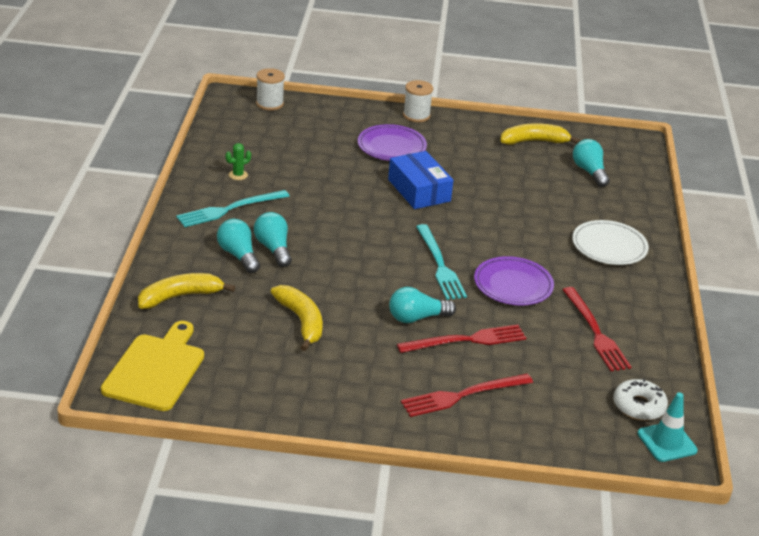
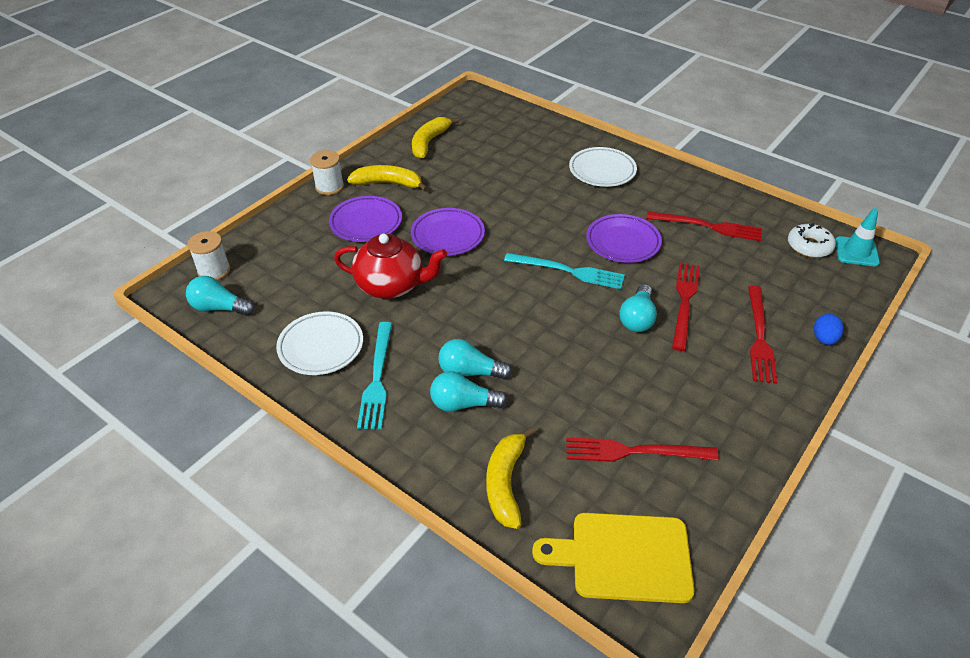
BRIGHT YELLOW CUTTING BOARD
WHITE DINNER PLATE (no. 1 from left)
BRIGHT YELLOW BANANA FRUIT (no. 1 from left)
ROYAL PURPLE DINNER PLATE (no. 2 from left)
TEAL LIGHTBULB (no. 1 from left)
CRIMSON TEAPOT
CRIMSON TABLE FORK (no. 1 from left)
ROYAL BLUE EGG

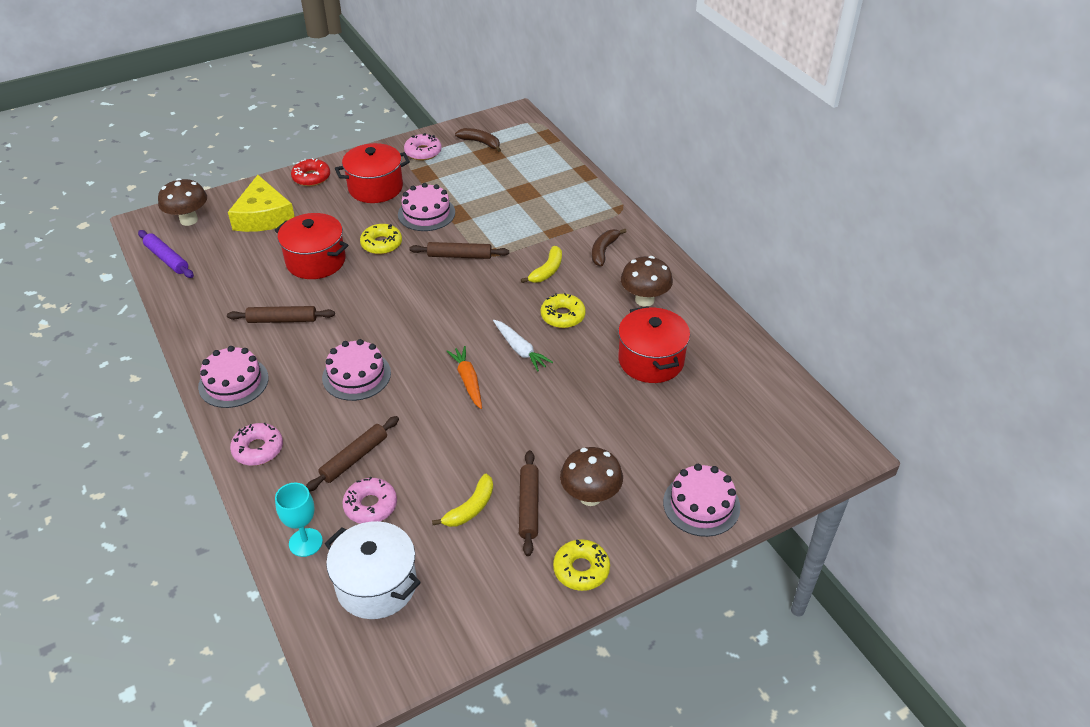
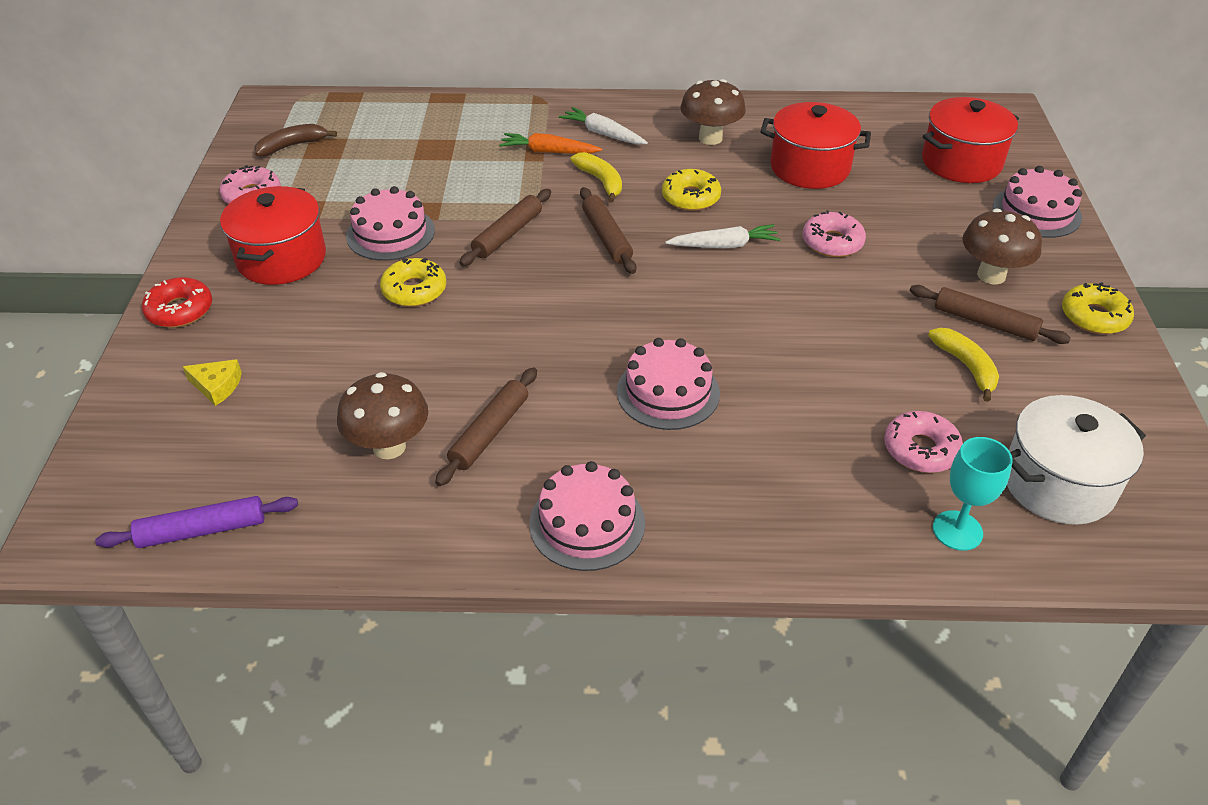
DARK BROWN FUNGUS (no. 1 from left)
BRIGHT YELLOW PIECE OF CHEESE
ROSE-PINK DONUT (no. 2 from left)
CRIMSON COOKING POT (no. 3 from left)
DARK BROWN PASTRY ROLLER (no. 3 from left)
BRIGHT ORANGE TOY CARROT
WHITE TOY CARROT (no. 1 from left)

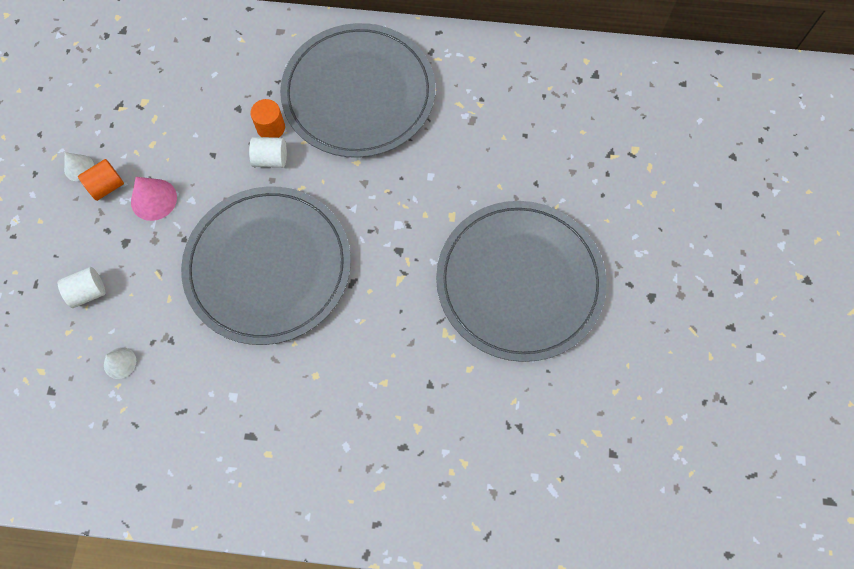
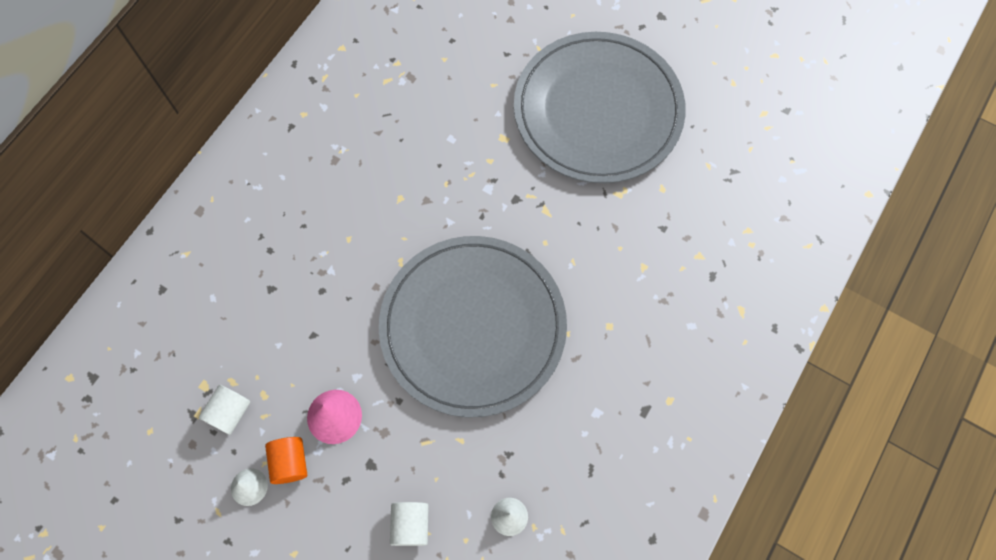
WHITE CYLINDER (no. 1 from left)
BRIGHT ORANGE CYLINDER (no. 2 from left in the first image)
ASH-GREY DINNER PLATE (no. 2 from left in the first image)

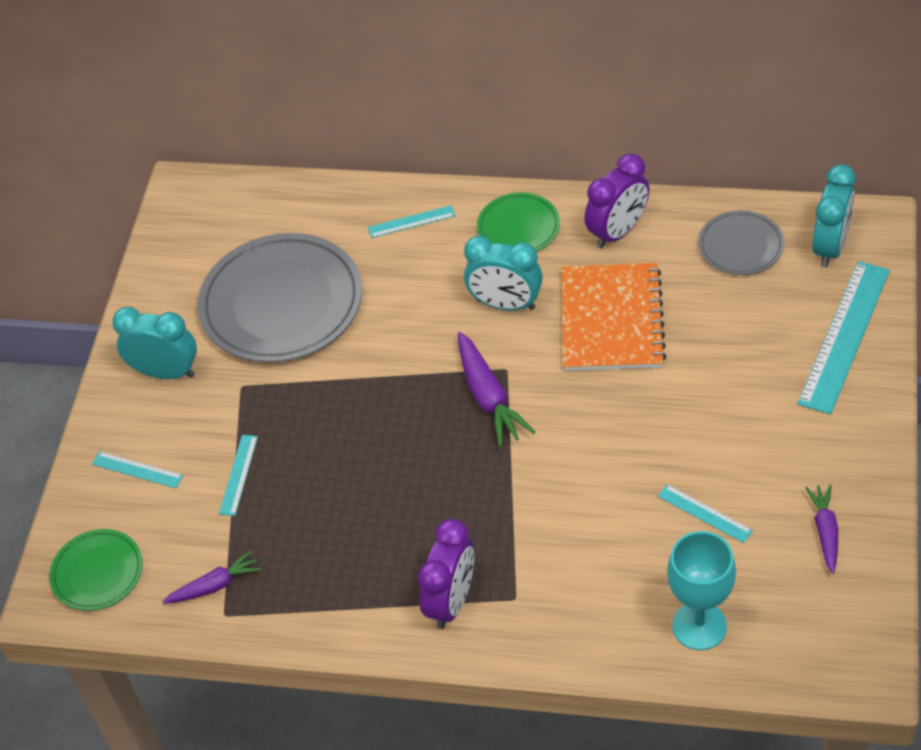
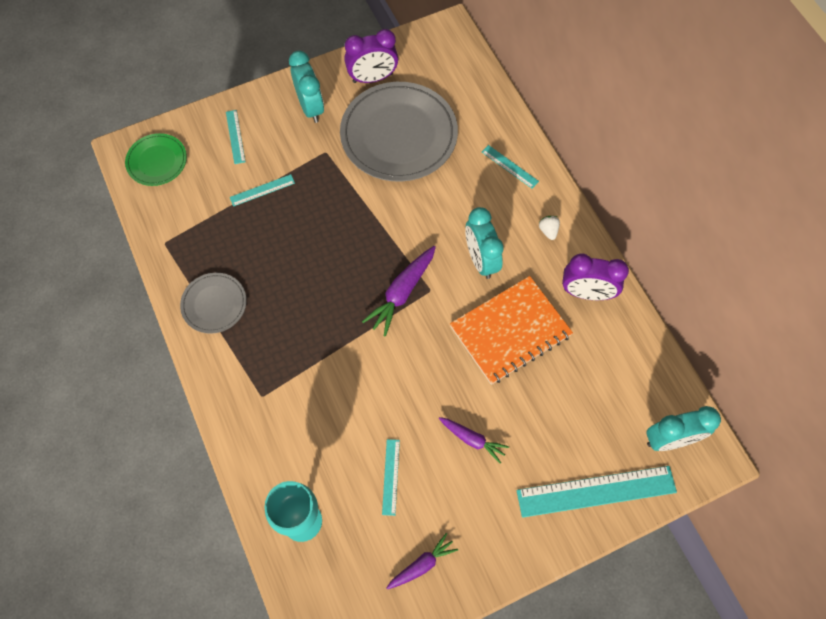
ROYAL PURPLE TOY CARROT (no. 3 from left)
ROYAL PURPLE ALARM CLOCK (no. 1 from left)
WHITE BERRY
ASH-GREY DINNER PLATE (no. 1 from left)

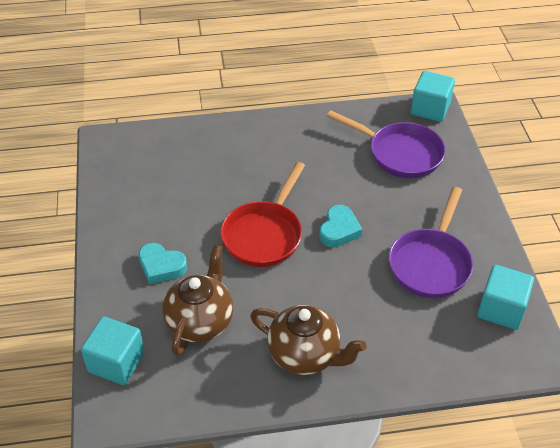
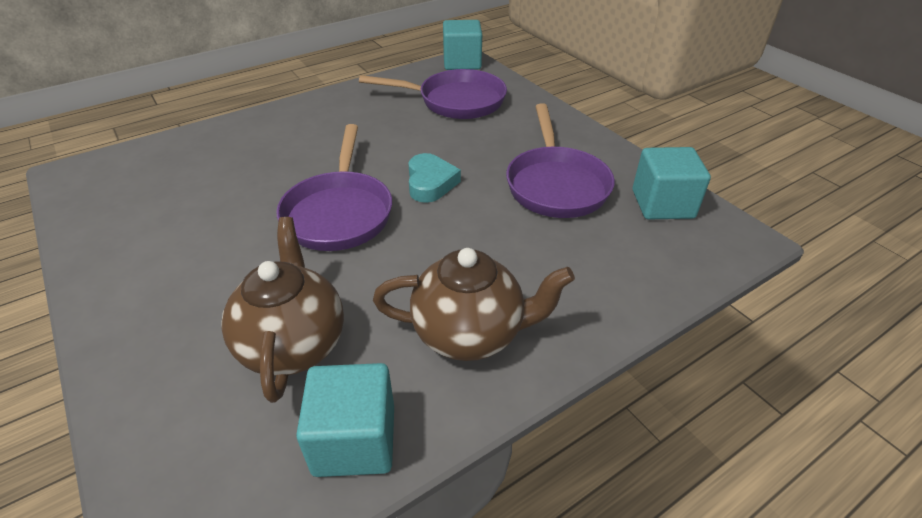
TEAL CUBE (no. 1 from left)
TEAL HEART SHAPE (no. 1 from left in the first image)
ROYAL PURPLE FRYING PAN (no. 1 from left)

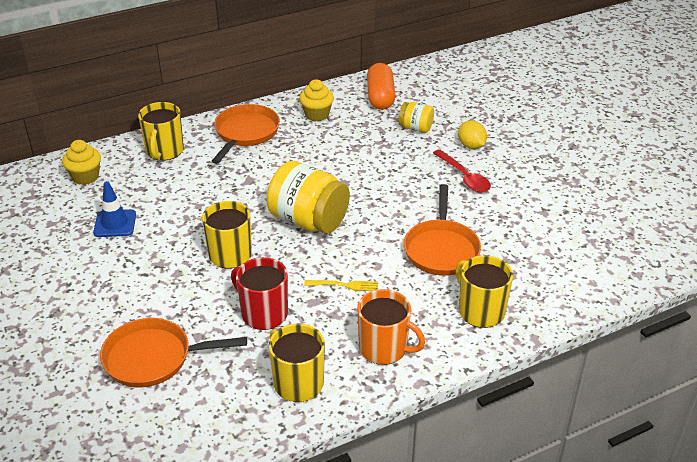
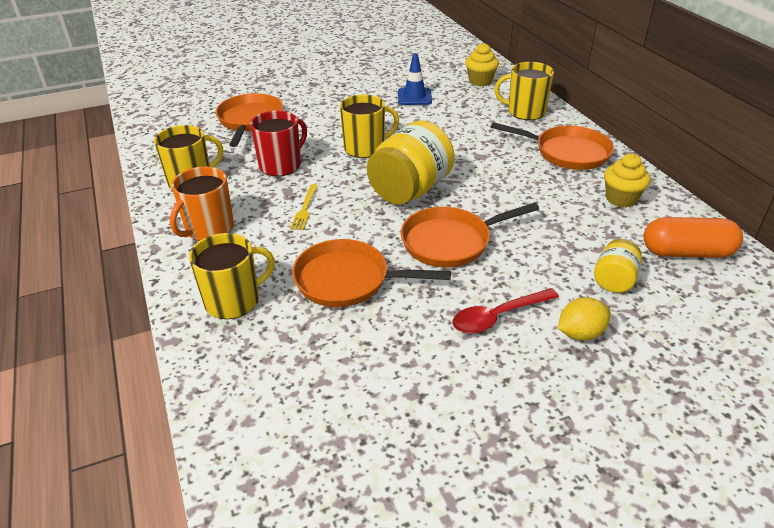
BRIGHT ORANGE FRYING PAN (no. 3 from left)

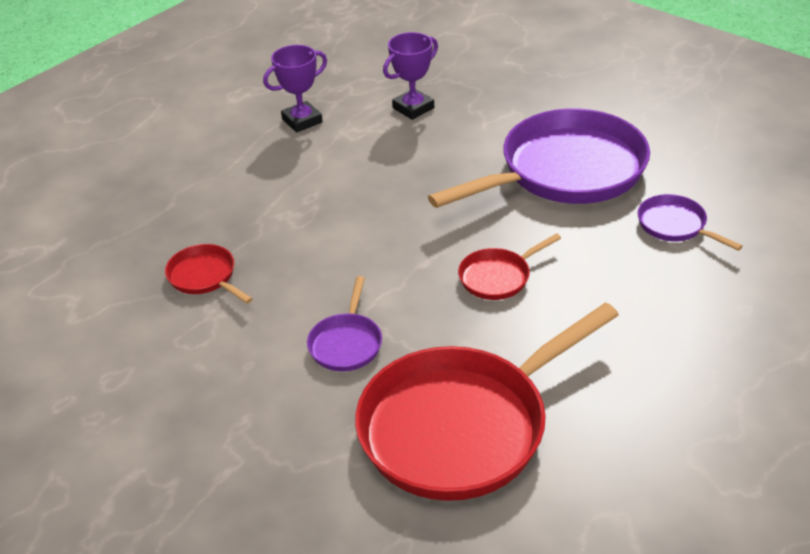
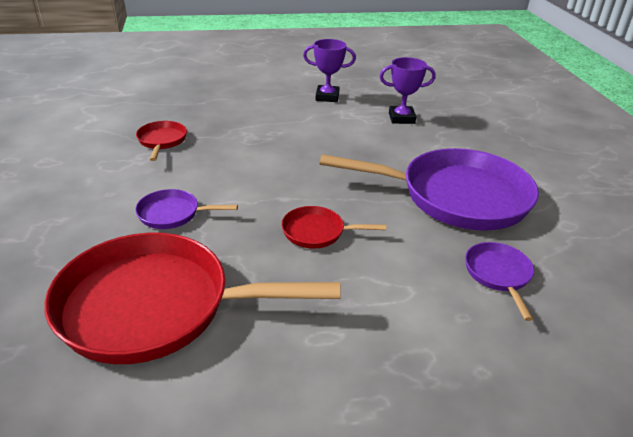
ROYAL PURPLE FRYING PAN (no. 1 from left)

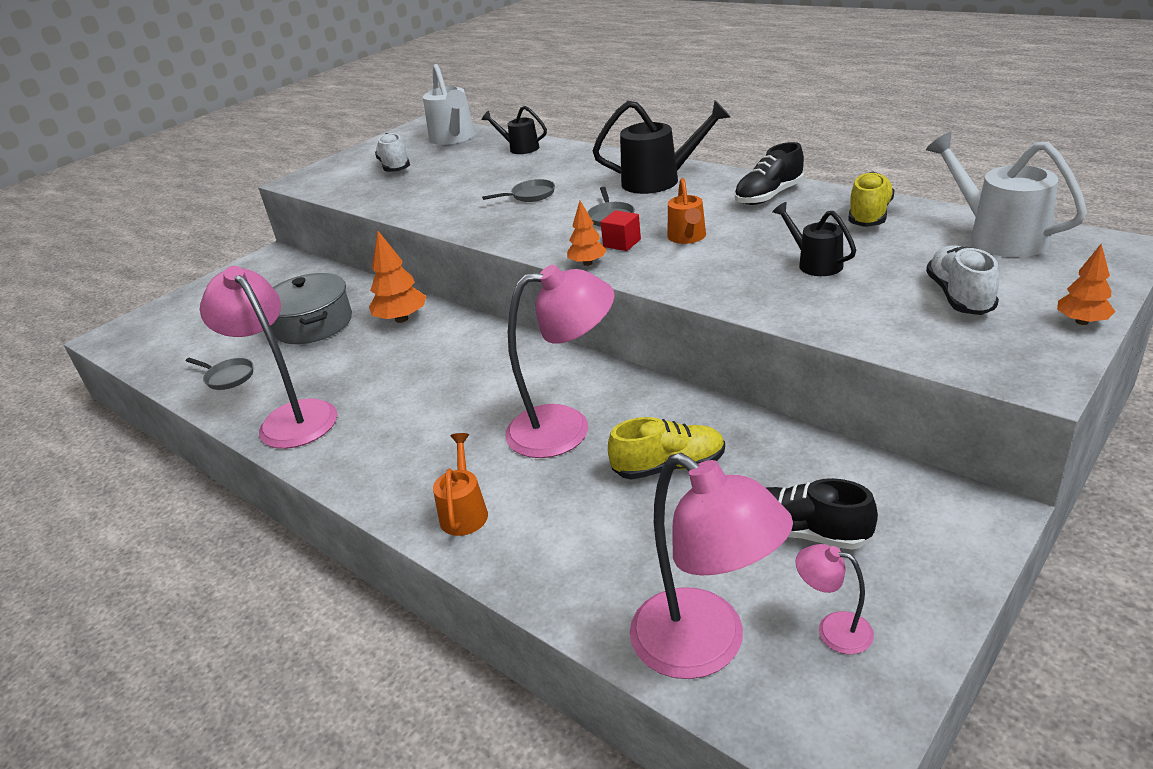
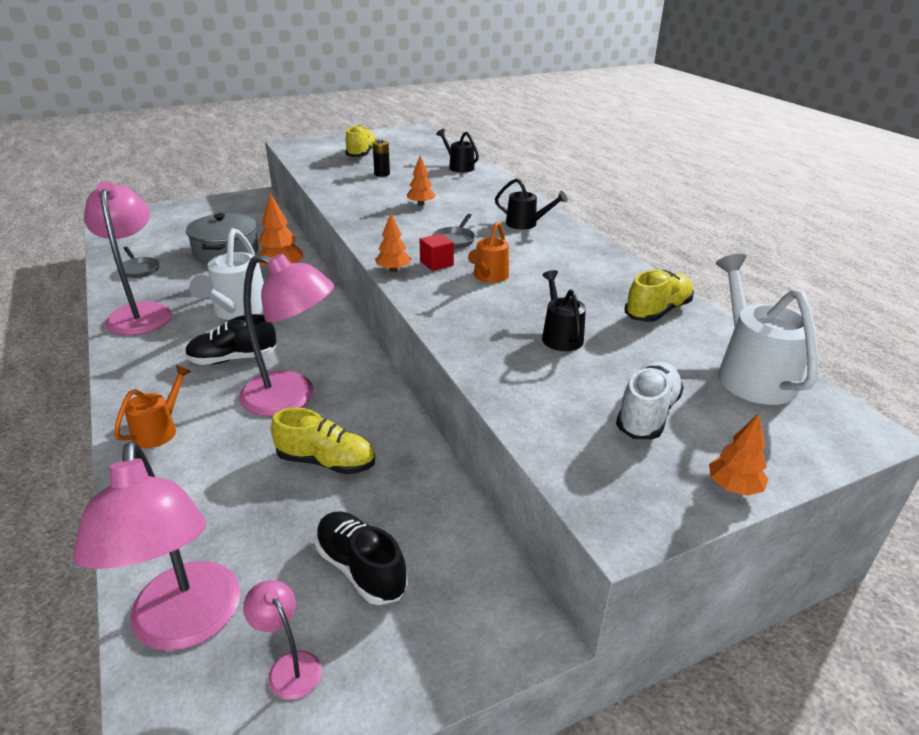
BRIGHT YELLOW SNEAKER (no. 2 from left)
WHITE SPRINKLING CAN (no. 1 from left)
BRIGHT ORANGE TREE (no. 3 from left)
EBONY SPRINKLING CAN (no. 2 from left)
EBONY SNEAKER (no. 1 from left)
EBONY AA BATTERY

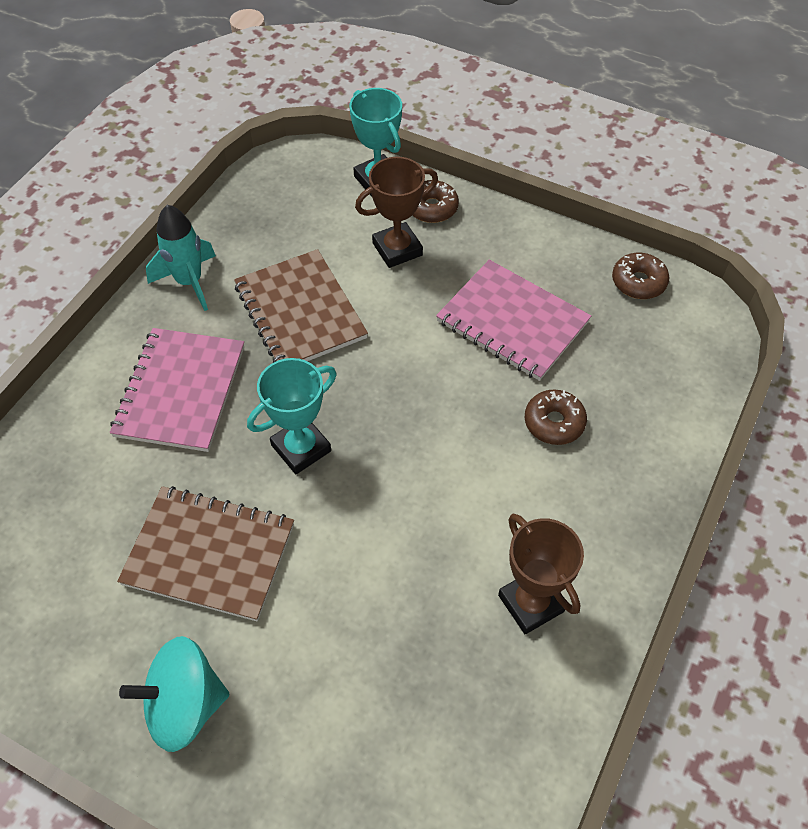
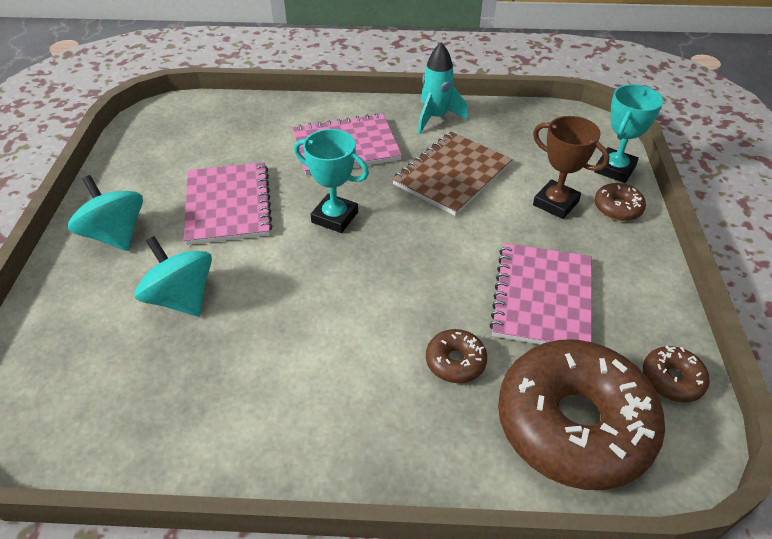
ROSE-PINK NOTEPAD (no. 1 from left)
DARK BROWN TROPHY (no. 2 from left in the first image)
TEAL WHIRLIGIG (no. 2 from left)
DARK BROWN DONUT (no. 2 from left)

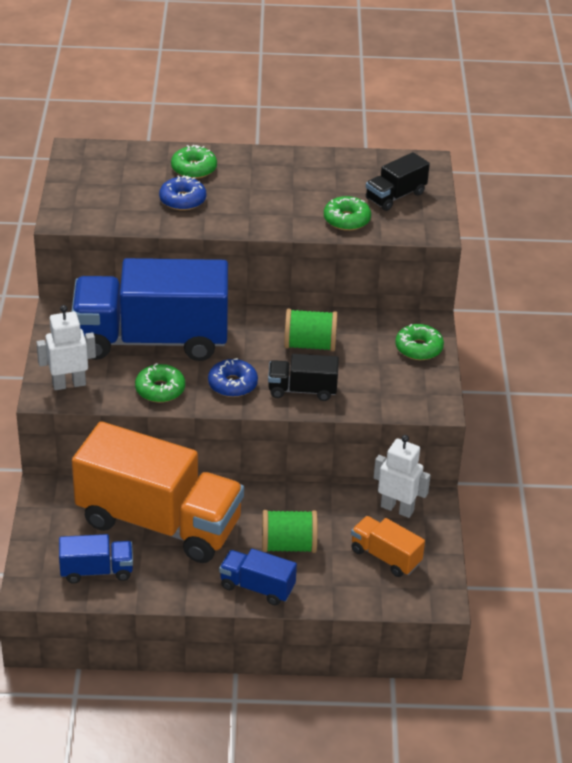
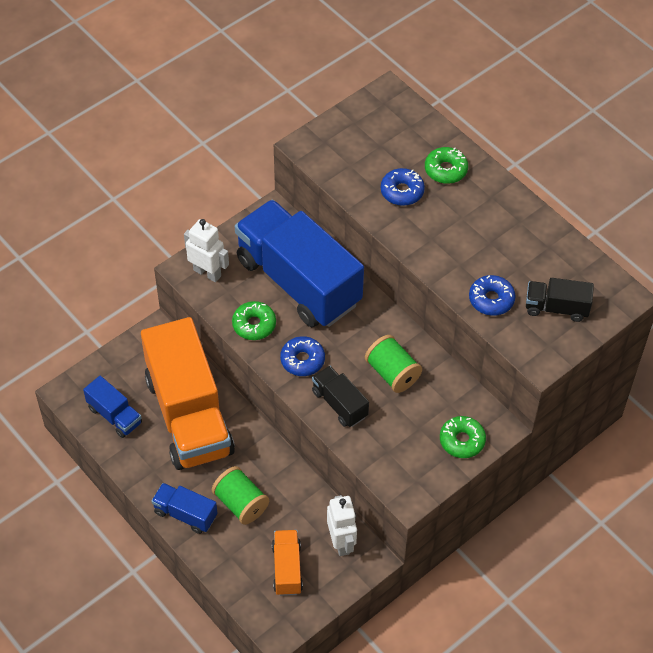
ROYAL BLUE TOY TRUCK (no. 2 from left)
ROYAL BLUE DONUT (no. 3 from left)

